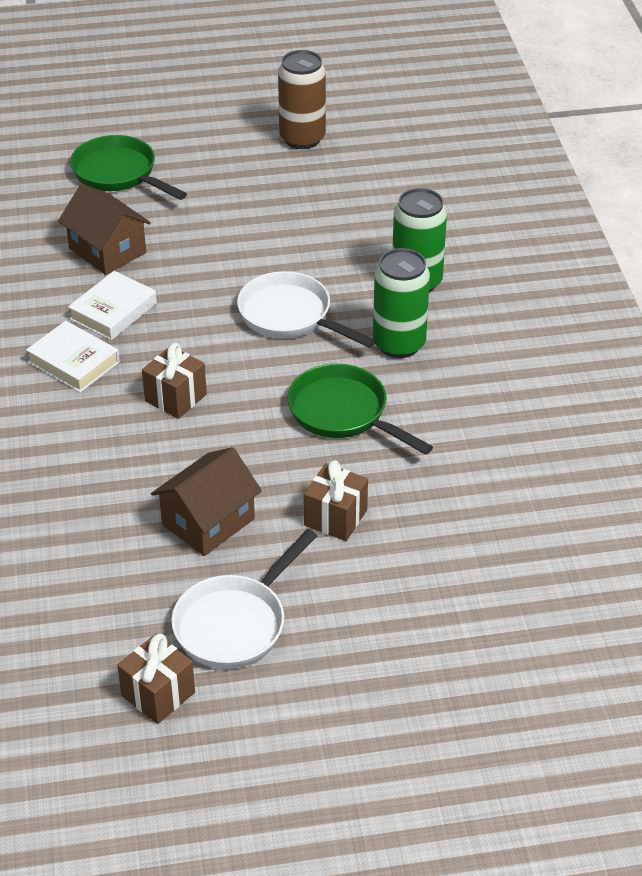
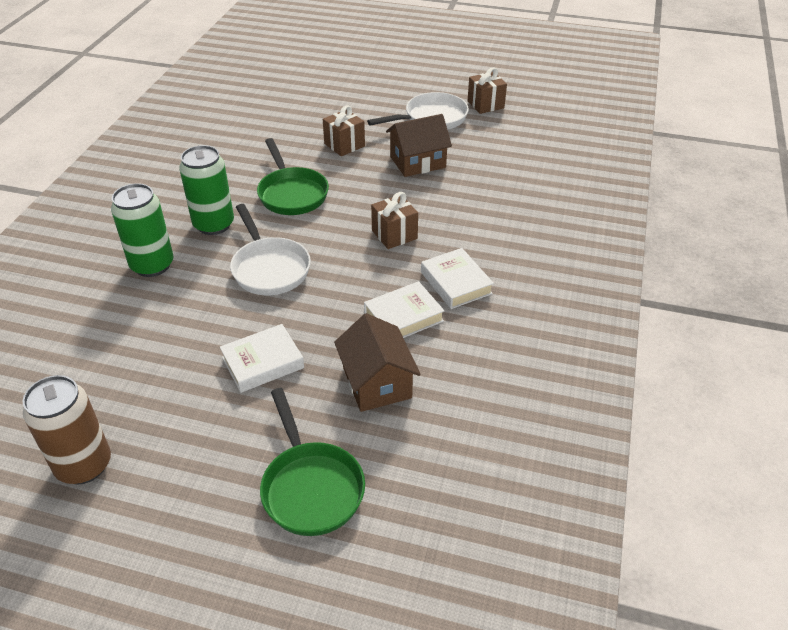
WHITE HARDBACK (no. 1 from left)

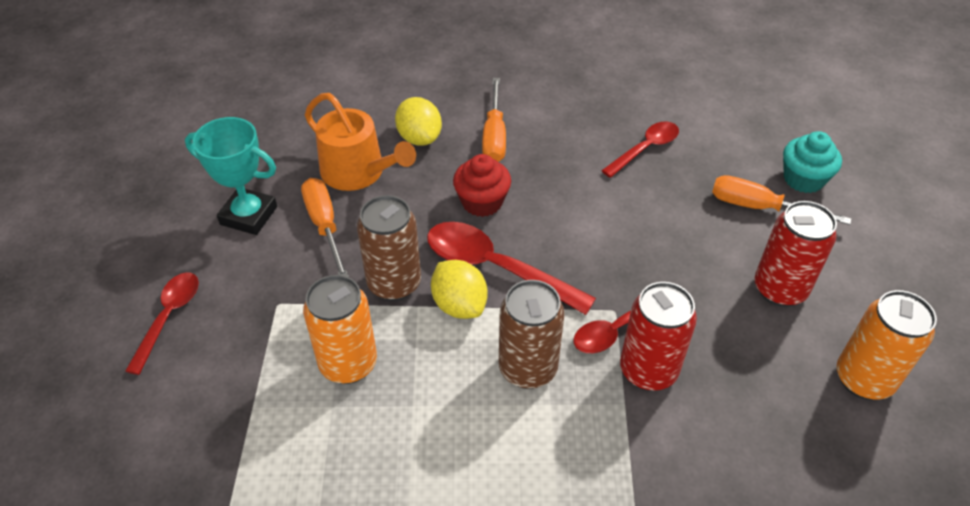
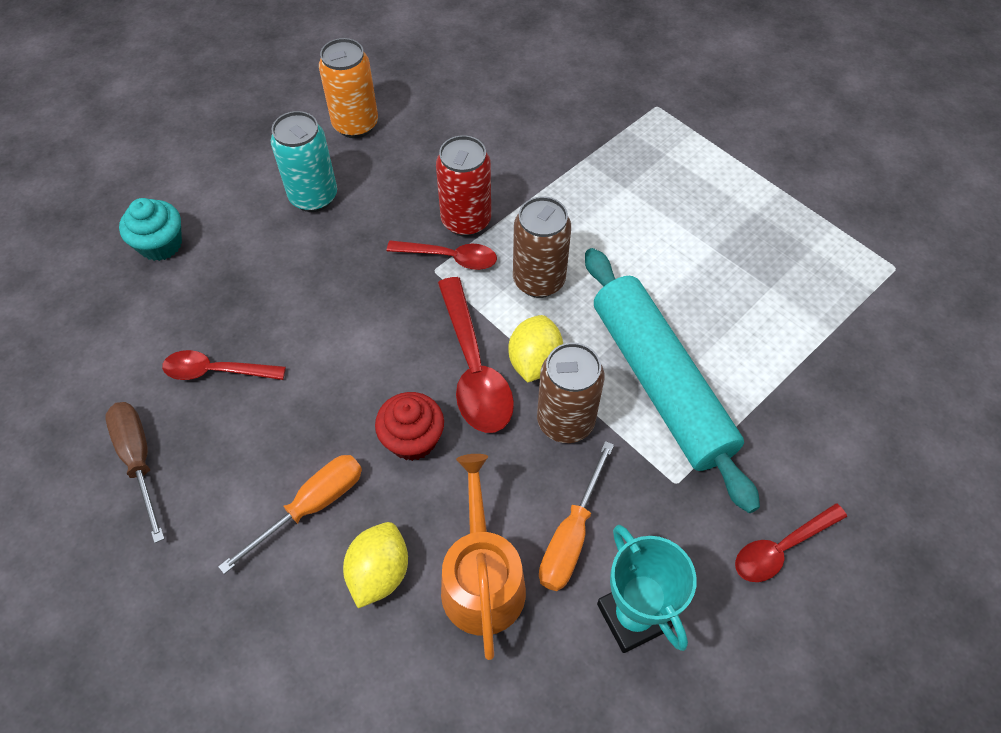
TEAL PASTRY ROLLER
BRIGHT ORANGE SCREWDRIVER (no. 3 from left in the first image)
TEAL SODA CAN
DARK BROWN SCREWDRIVER

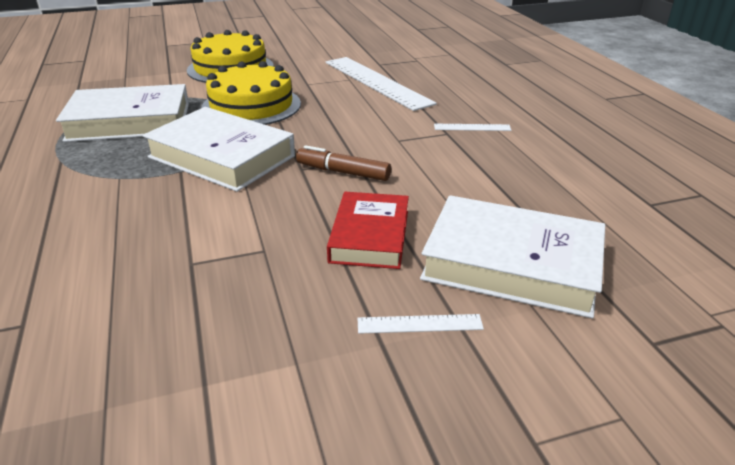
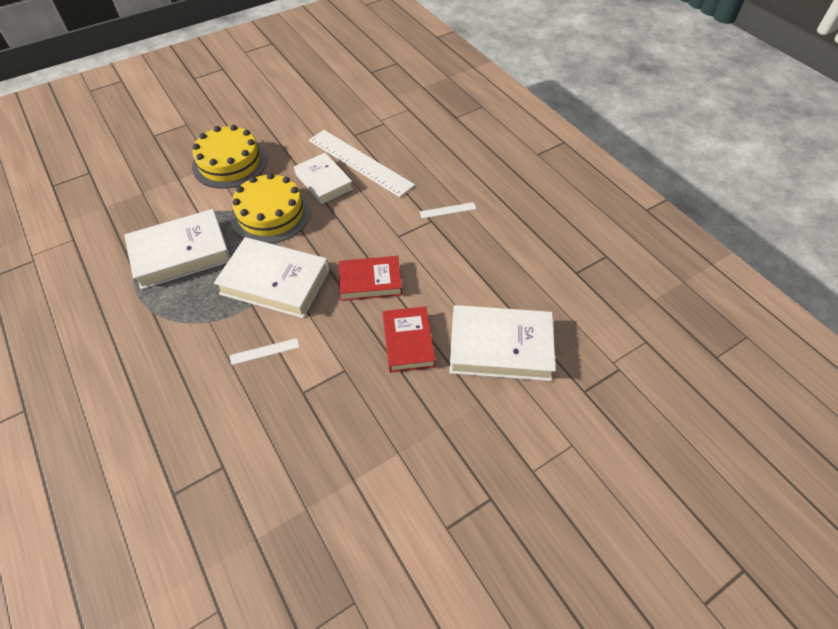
CRIMSON HARDBACK (no. 1 from left)
WHITE RULER (no. 1 from left)
WHITE HARDBACK (no. 3 from left)

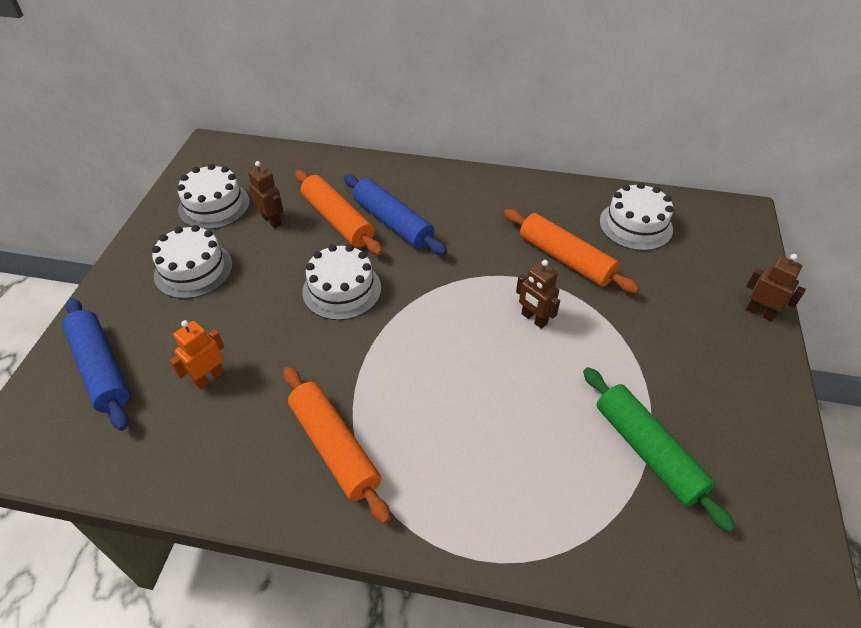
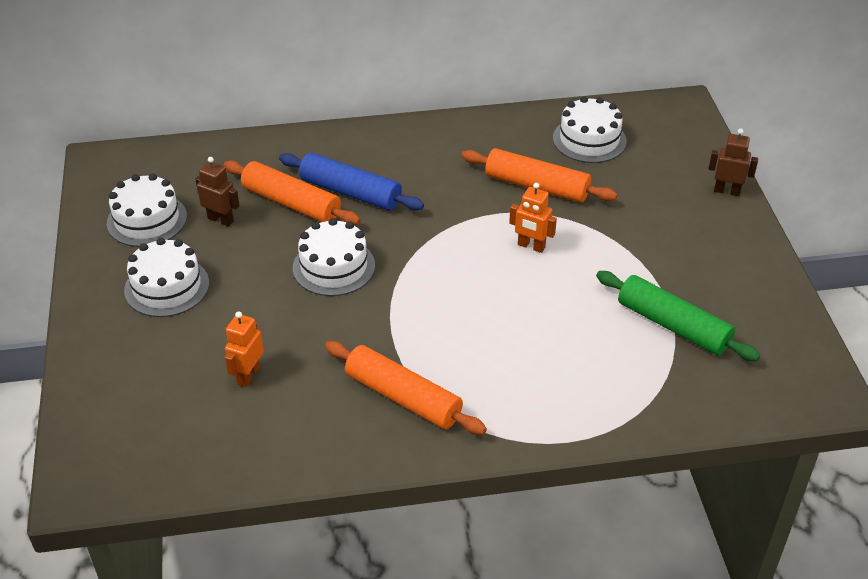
ROYAL BLUE PASTRY ROLLER (no. 1 from left in the first image)
BRIGHT ORANGE ROBOT FIGURE (no. 2 from left)

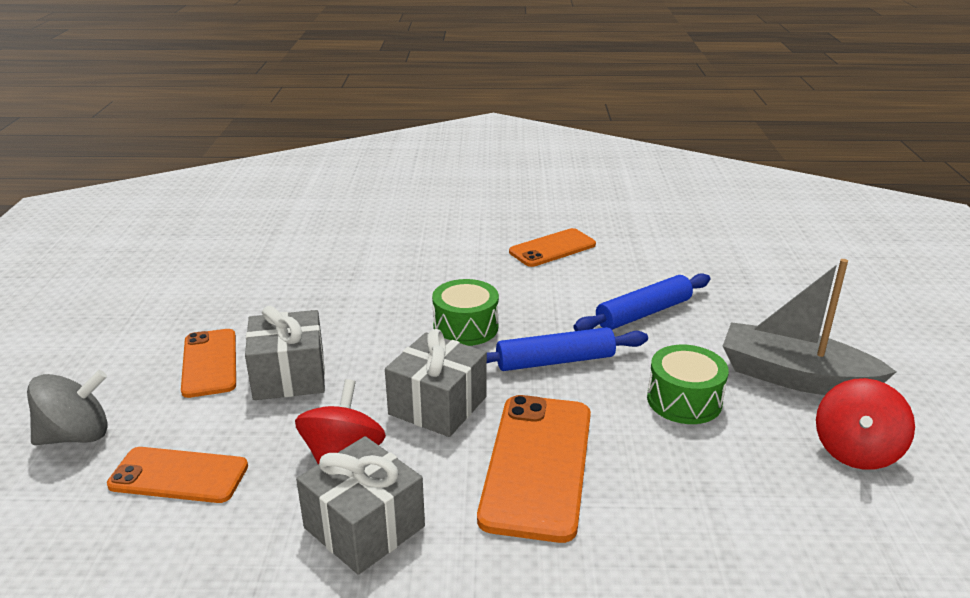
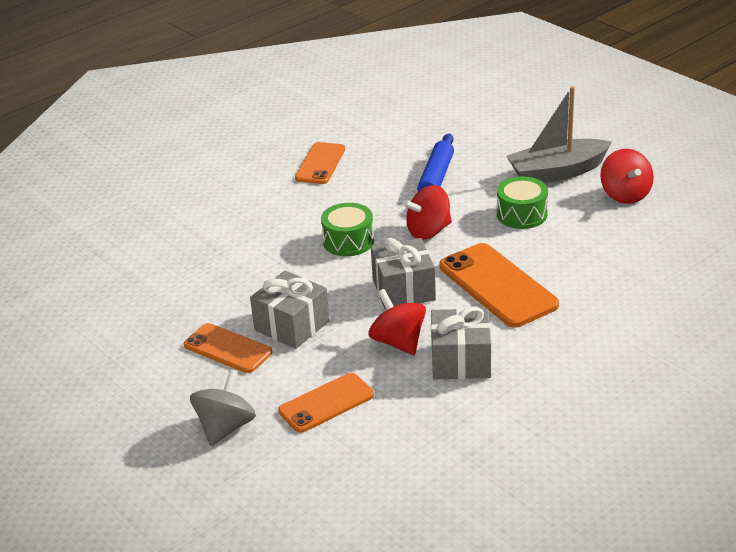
CRIMSON WHIRLIGIG (no. 2 from left)

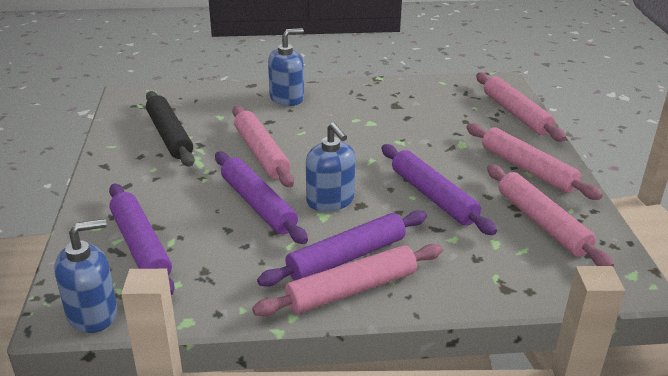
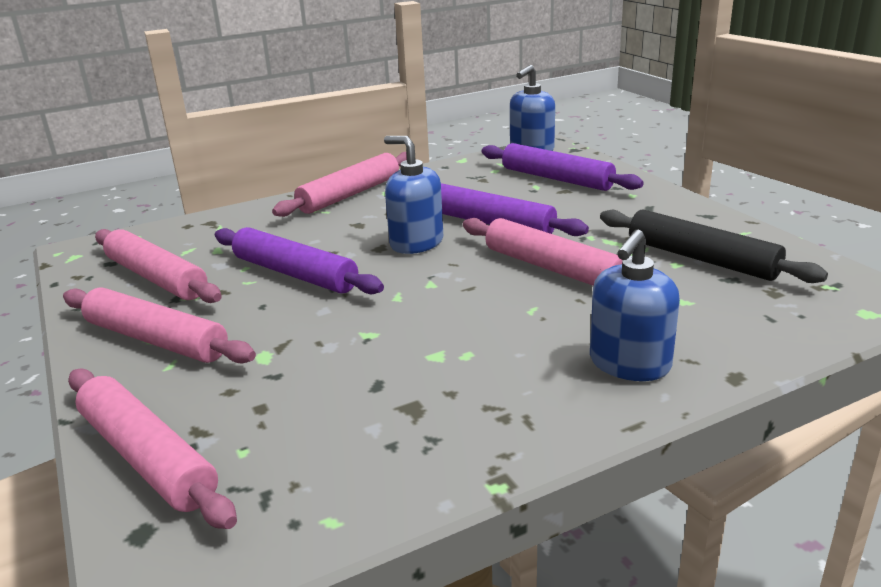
ROYAL PURPLE PASTRY ROLLER (no. 3 from left in the first image)

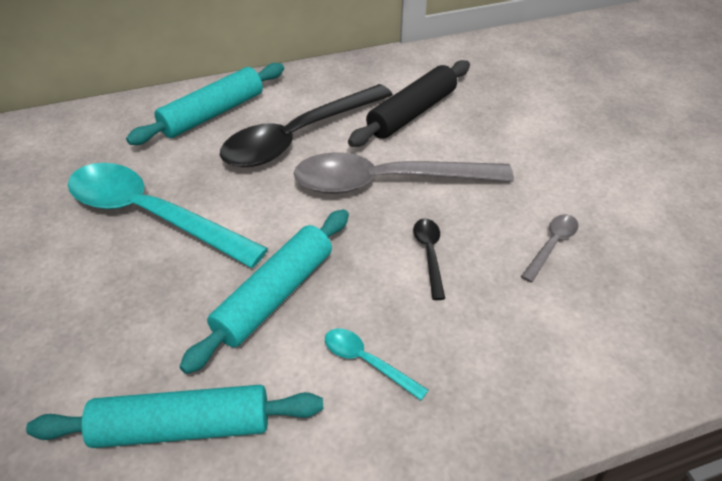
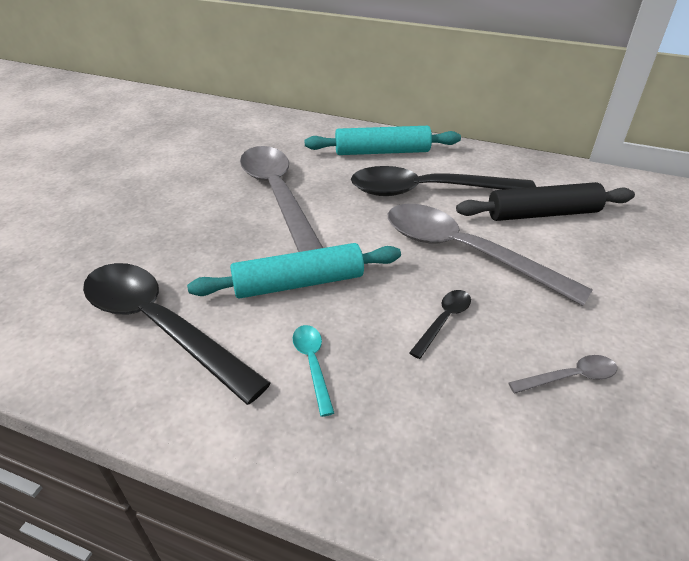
EBONY SPOON (no. 1 from left)
ASH-GREY SPOON (no. 1 from left)

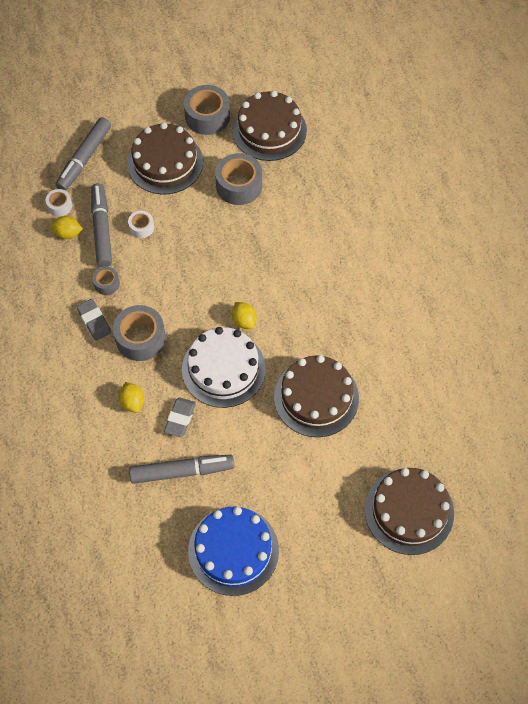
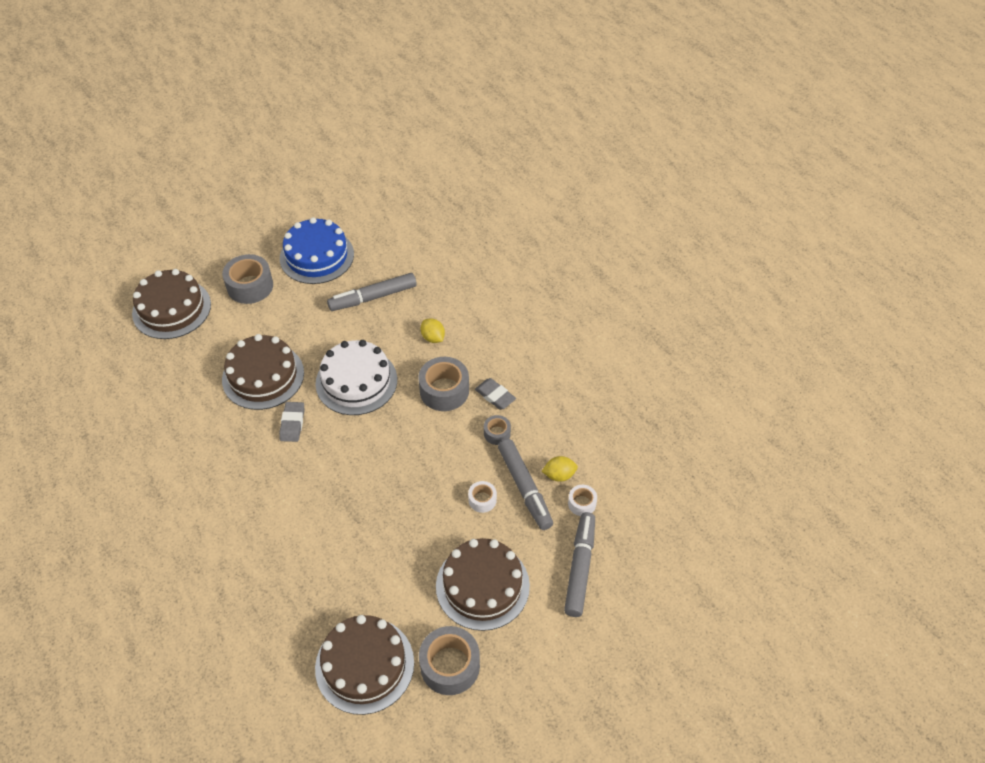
ASH-GREY ERASER (no. 1 from left)
ASH-GREY TAPE (no. 1 from left)
BRIGHT YELLOW CITRUS FRUIT (no. 3 from left in the first image)

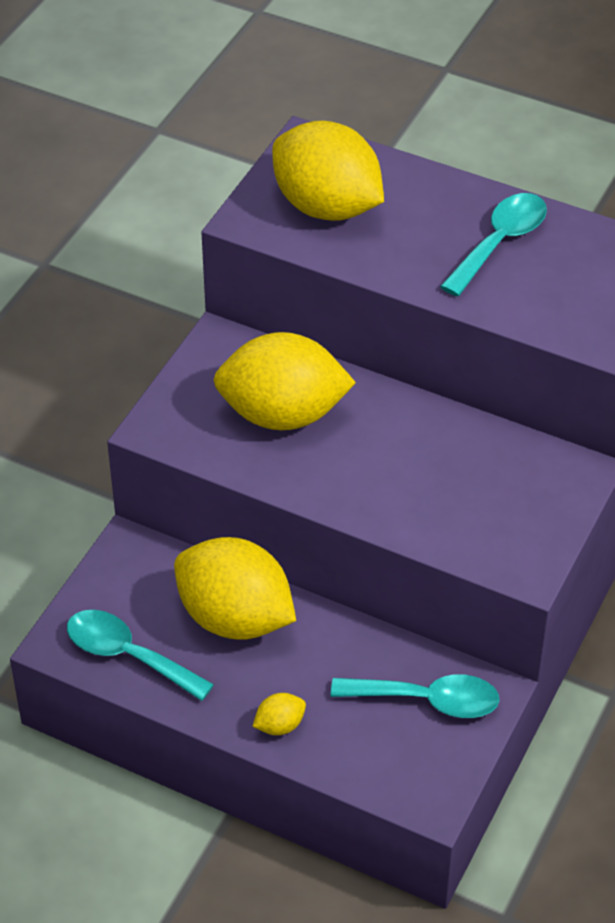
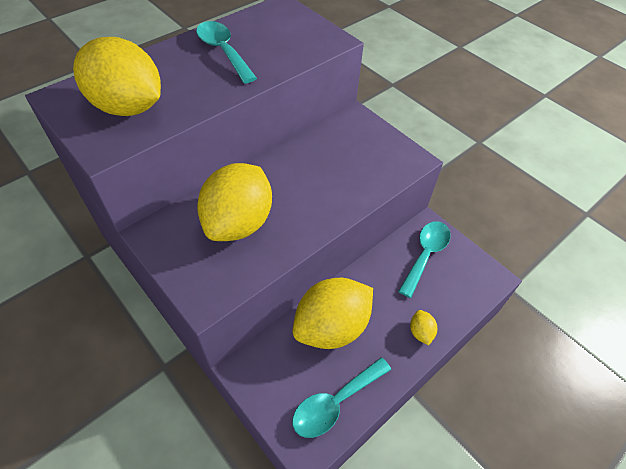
BRIGHT YELLOW CITRUS FRUIT (no. 1 from left)

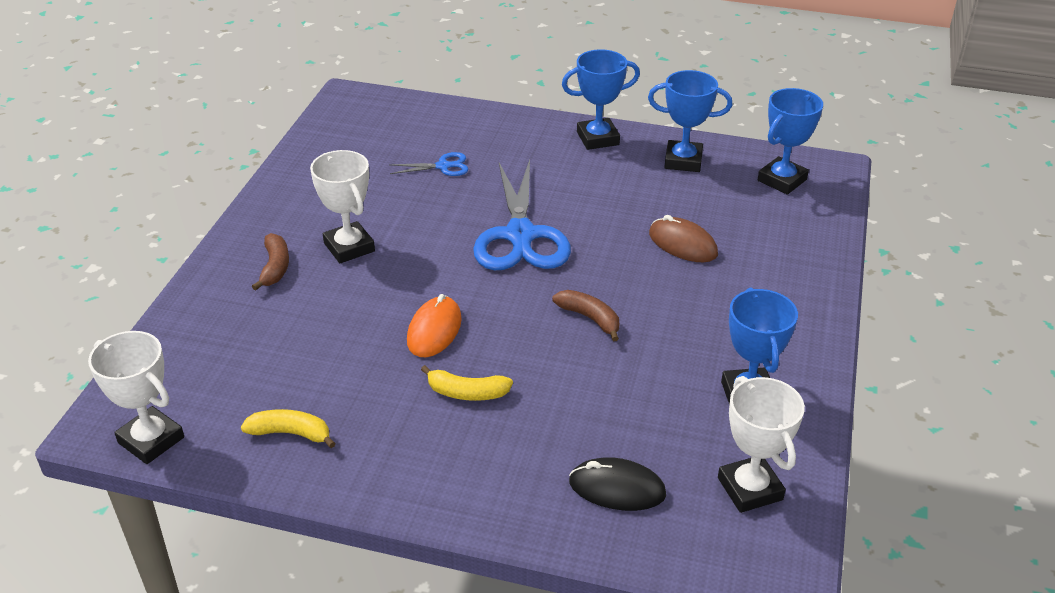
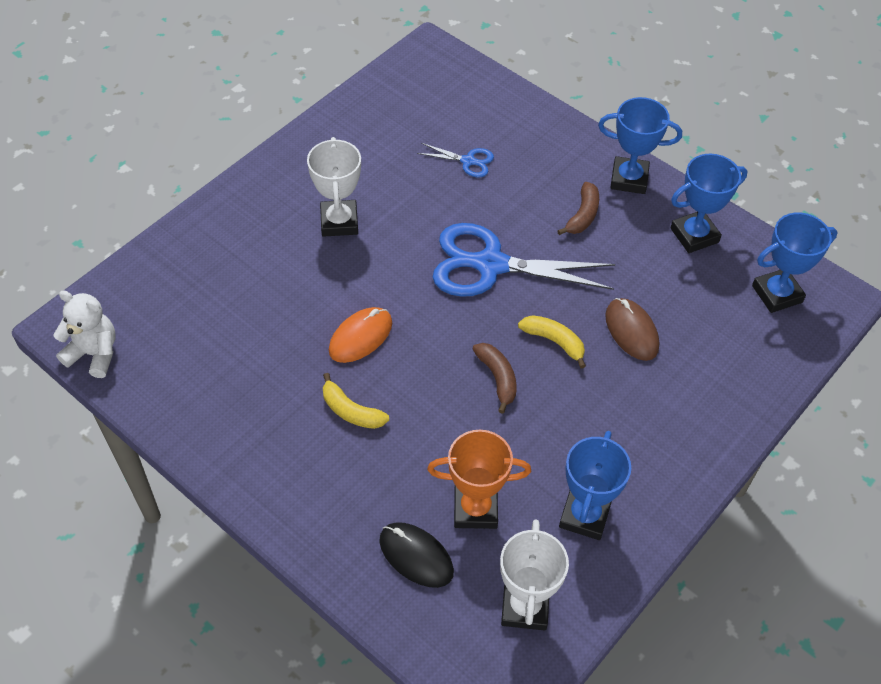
WHITE TEDDY BEAR
BRIGHT YELLOW BANANA FRUIT (no. 2 from left)
DARK BROWN BANANA FRUIT (no. 2 from left)
ROYAL BLUE SCISSORS (no. 2 from left)
ROYAL BLUE TROPHY (no. 3 from left)
BRIGHT ORANGE TROPHY

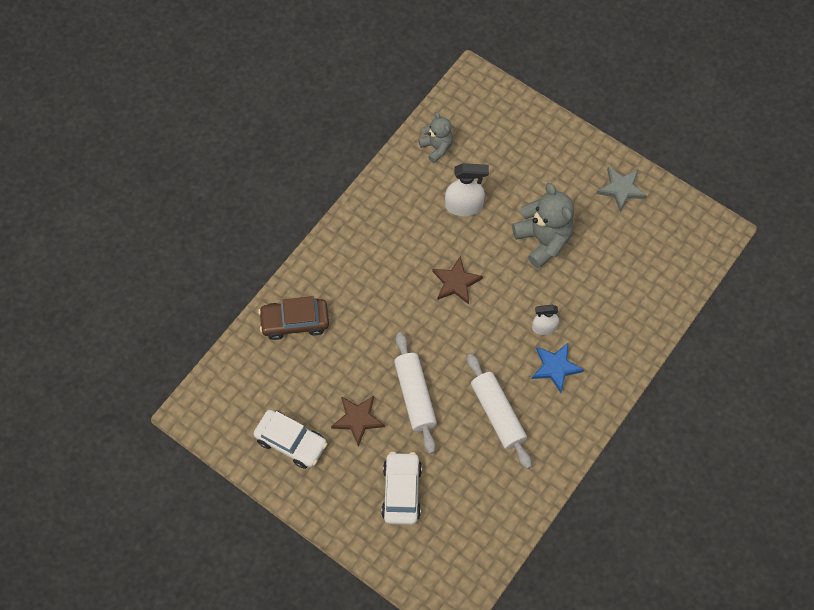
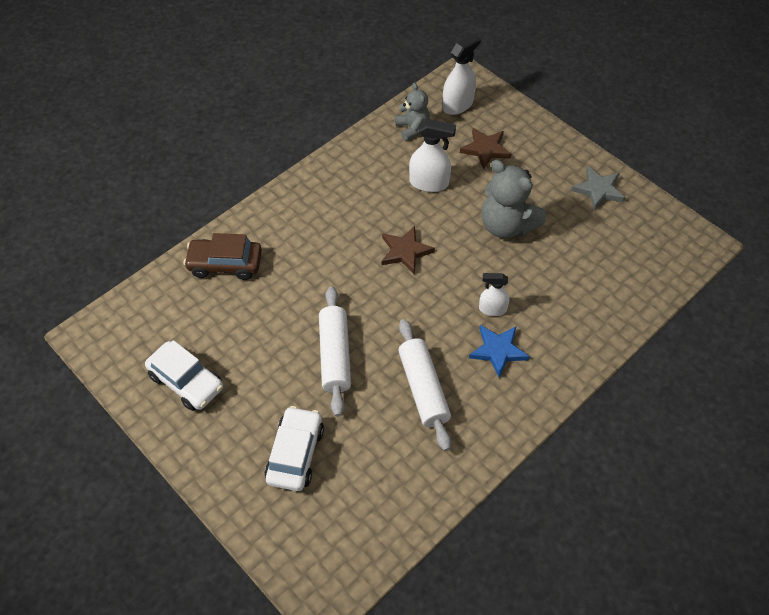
DARK BROWN STAR SHAPE (no. 2 from left)
ASH-GREY TEDDY BEAR (no. 2 from left)
WHITE SPRAY CLEANER (no. 2 from left)

